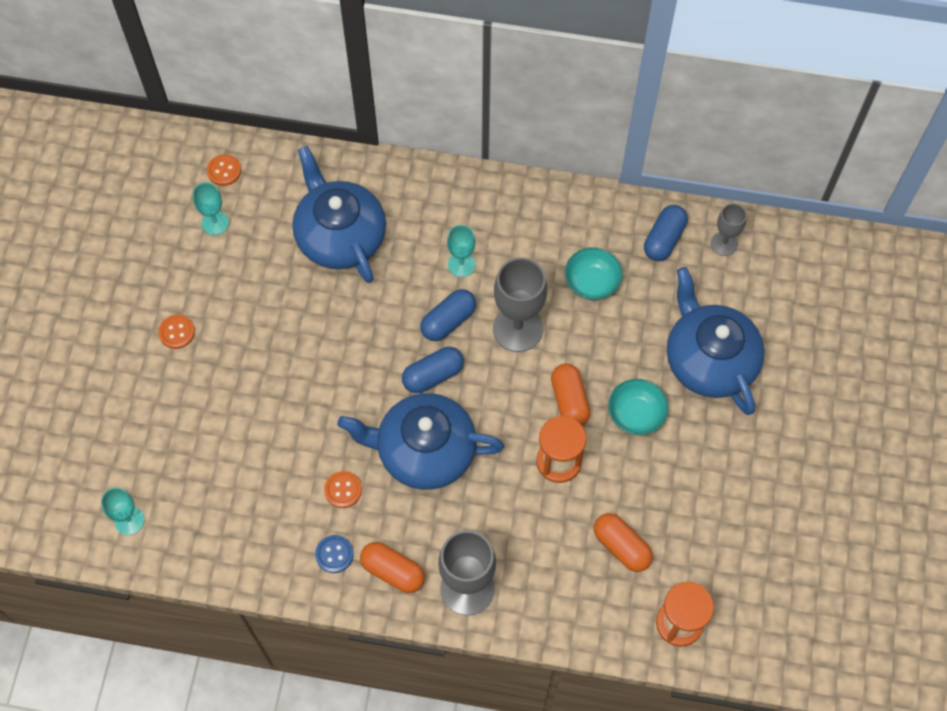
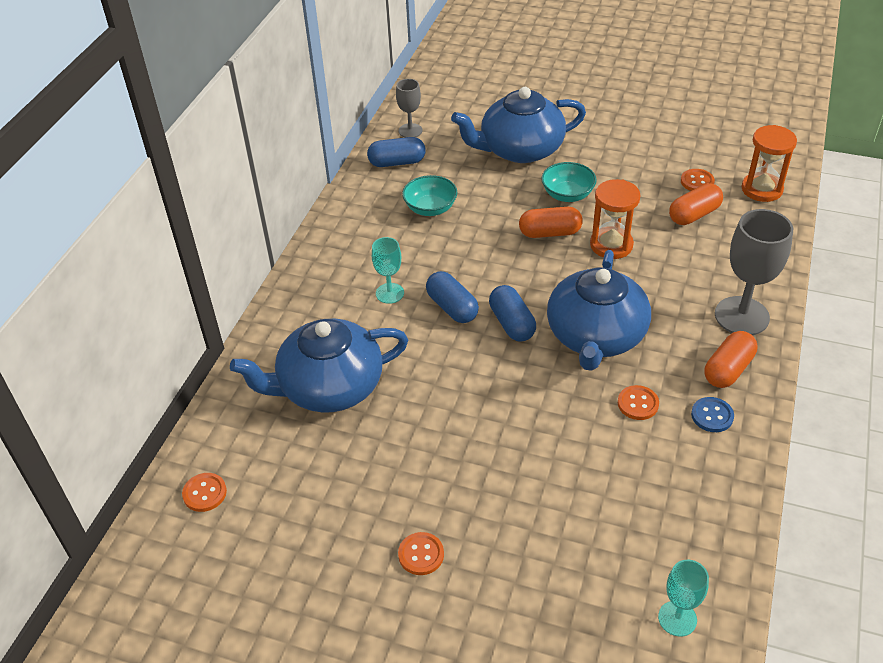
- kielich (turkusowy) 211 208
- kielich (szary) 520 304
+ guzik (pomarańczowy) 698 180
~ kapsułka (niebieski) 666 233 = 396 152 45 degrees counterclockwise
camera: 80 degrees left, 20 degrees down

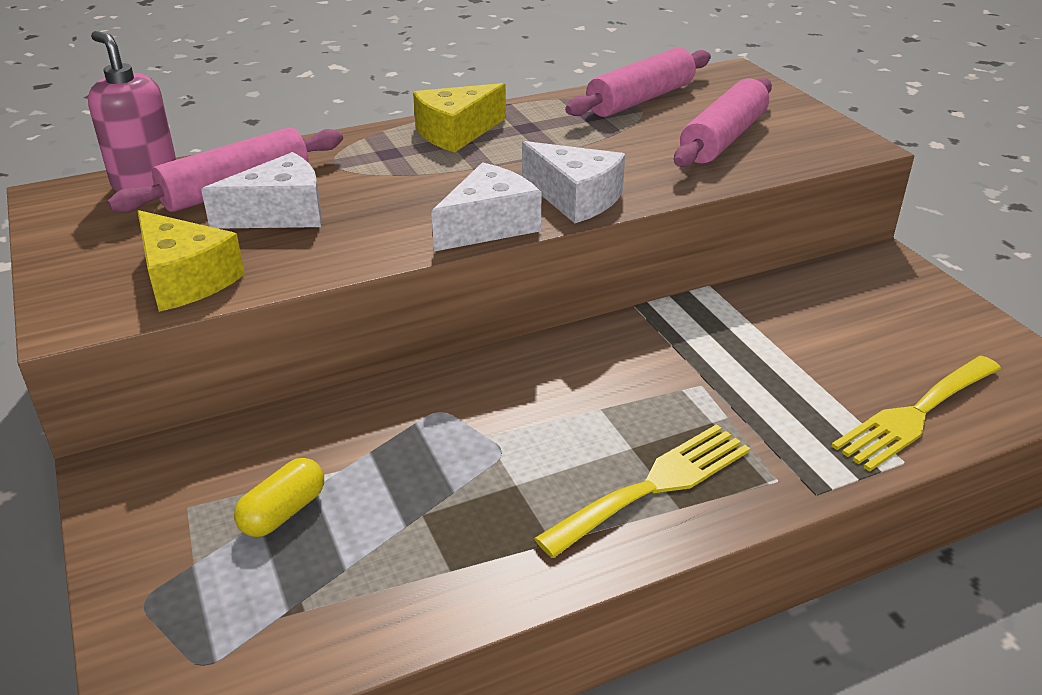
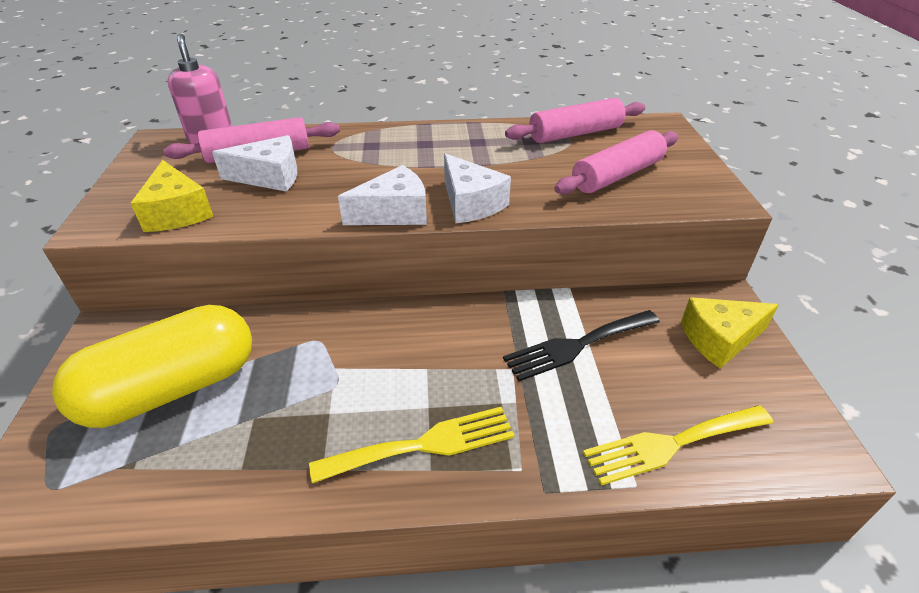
+ widelec (czarny) 581 345
~ ser (żółty) 459 117 to 730 332
~ kapsułka (żółty) 279 497 = 152 366 x2.45
camera: 20 degrees right, 5 degrees up

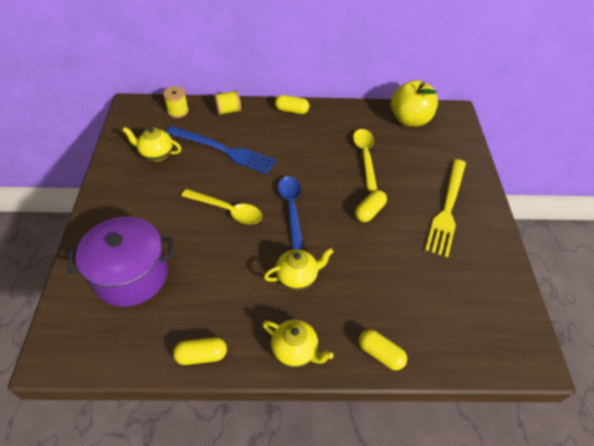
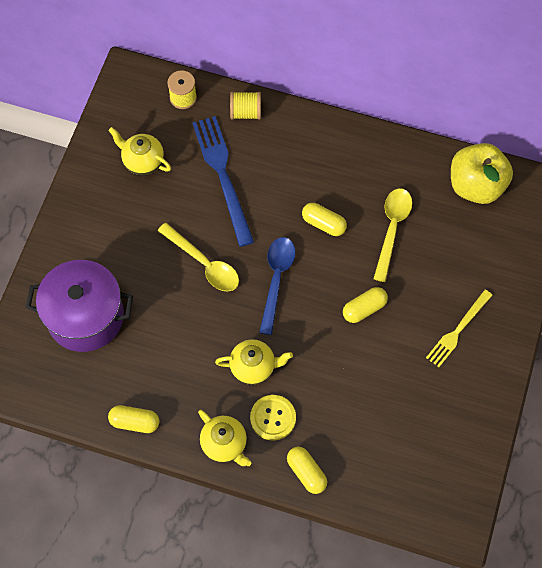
+ guzik (żółty) 273 418
~ kapsułka (żółty) 292 104 to 324 219
~ widelec (niebieski) 221 150 = 223 181 150 degrees counterclockwise
~ widelec (żółty) 445 208 = 459 328 x0.62
camera: 20 degrees right, 15 degrees up

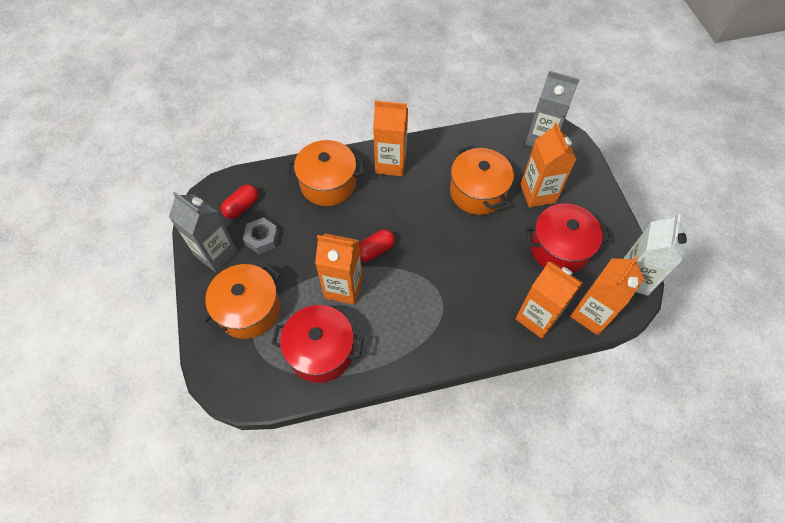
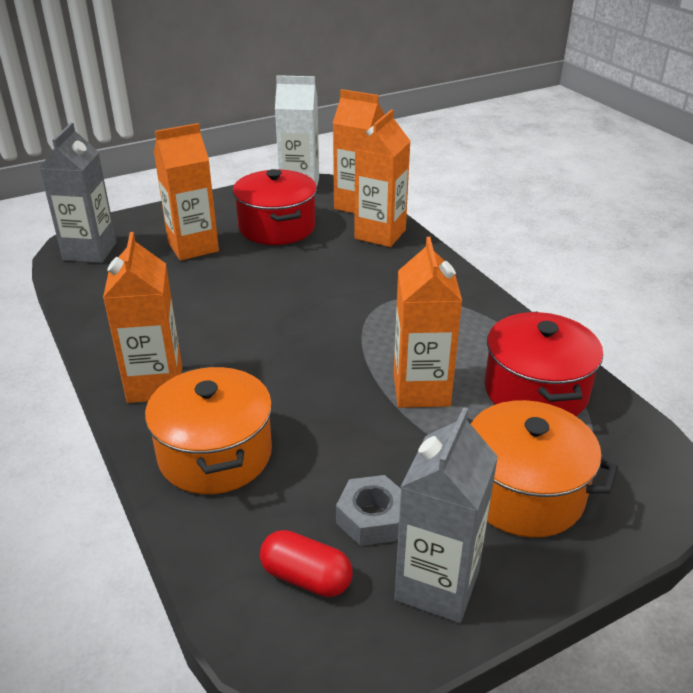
- kapsułka (czerwony) 377 245
- garnek (pomarańczowy) 482 180
camera: 105 degrees left, 25 degrees down

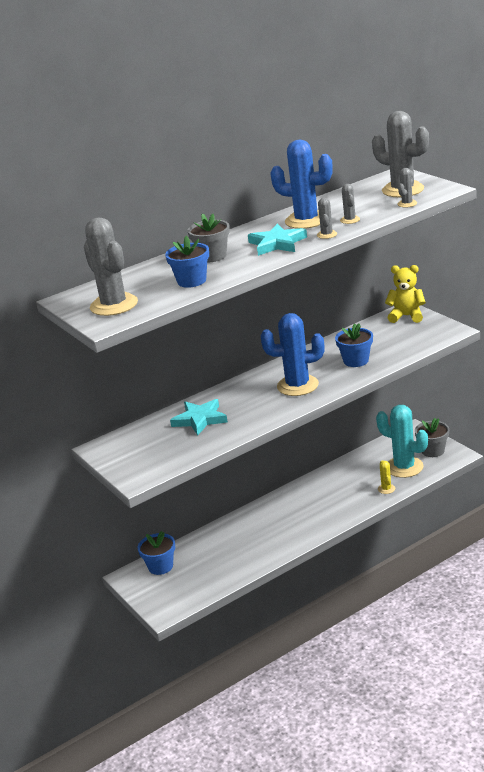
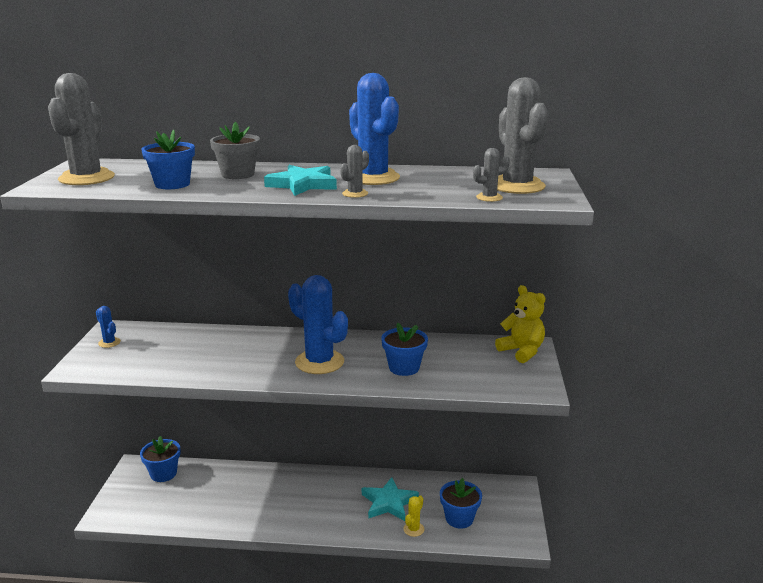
- kaktus (szary) 350 204
- doniczka (szary) 432 437
+ kaktus (niebieski) 108 327
~ gwiazda (turkusowy) 199 417 to 390 499
~ kaktus (turkusowy) 402 441 to doniczka (niebieski) 461 503
camera: 35 degrees right, 5 degrees down

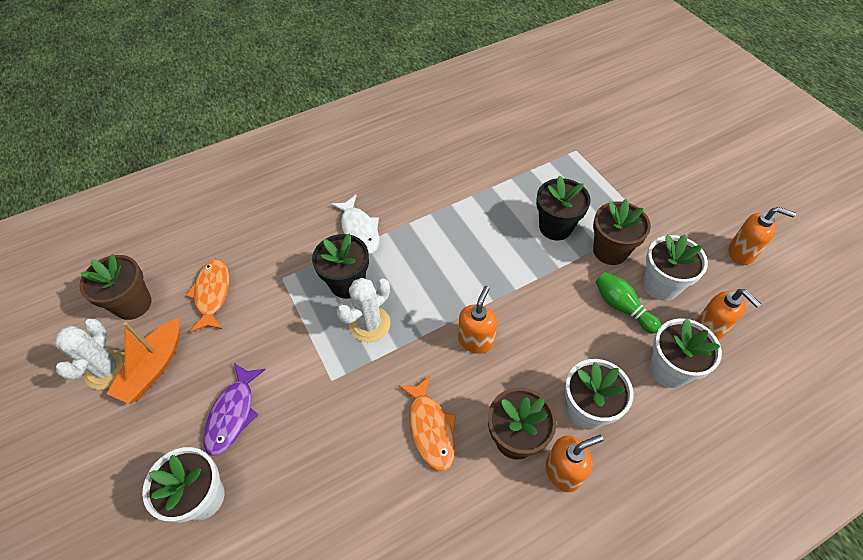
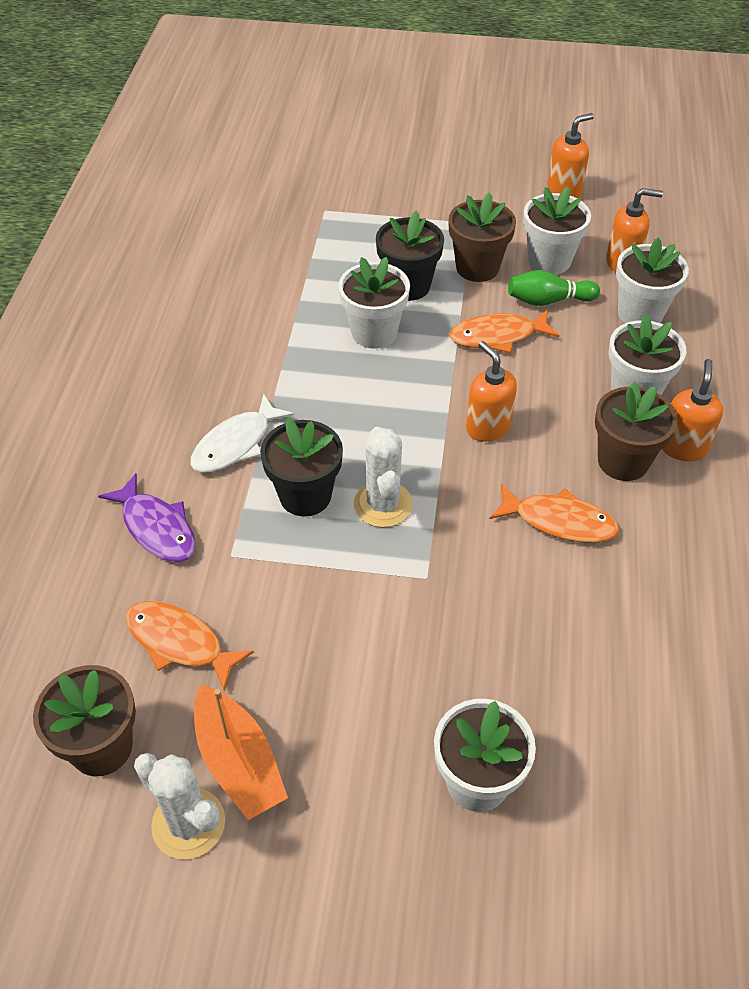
+ doniczka (biały) 374 303
+ ryba (pomarańczowy) 504 331
~ ryba (fioletowy) 234 409 to 147 517
~ ryba (biały) 355 224 = 242 433 120 degrees clockwise
camera: 55 degrees left, 5 degrees down

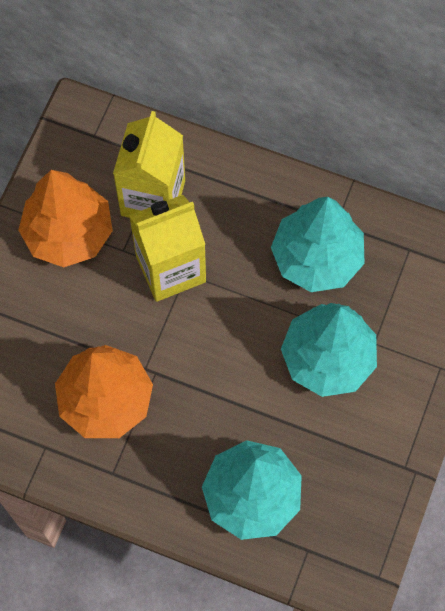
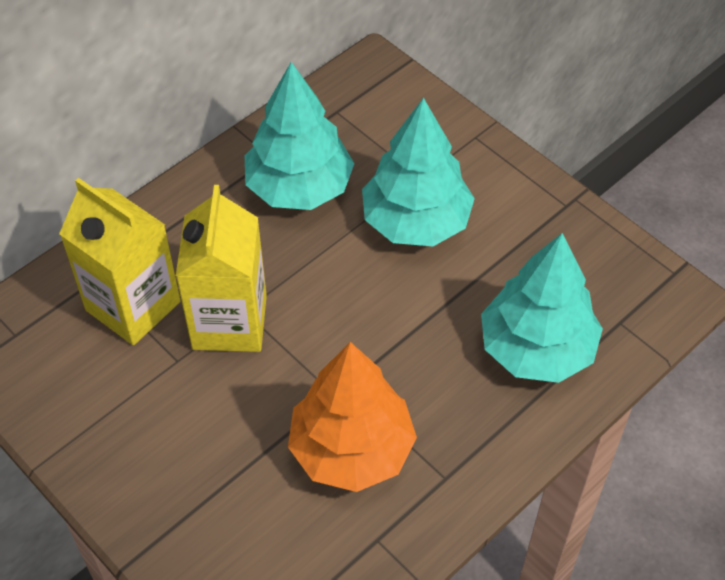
- drzewko (pomarańczowy) 65 218
camera: 65 degrees left, 15 degrees down

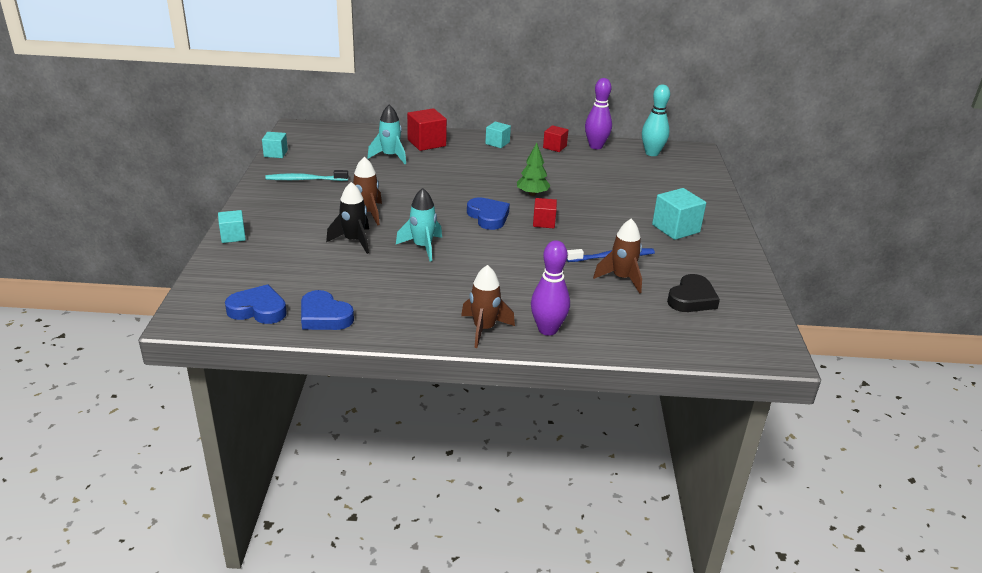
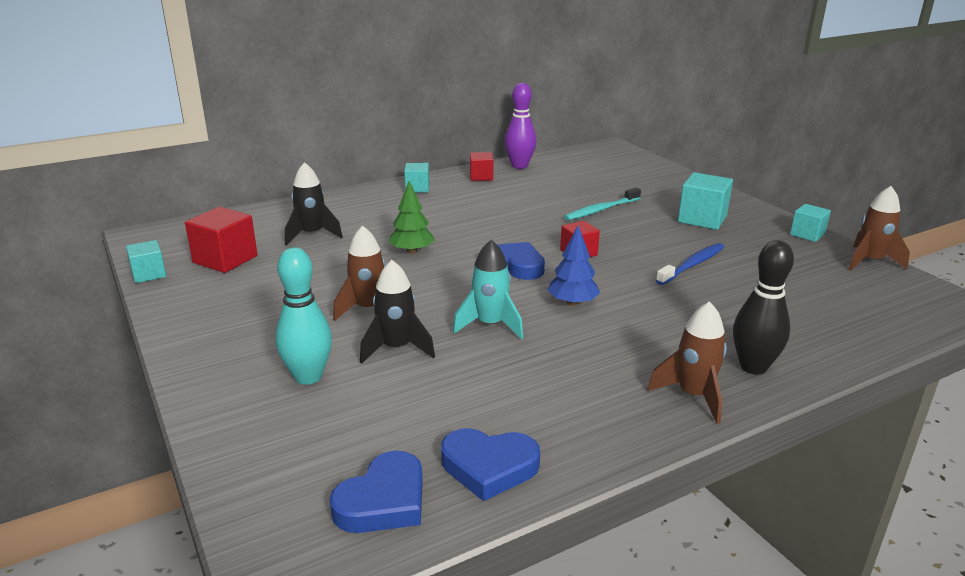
- serce (czarny) 693 293
+ drzewko (niebieski) 574 265
~ sześcian (turkusowy) 232 226 to 810 223
~ szczoteczka do zębów (turkusowy) 306 175 to 602 204
~ sześcian (czerwony) 427 129 to 221 240
~ drzewko (zielony) 534 169 to 411 217
~ rakieta (brązowy) 617 256 to 879 228
~ kręgiel (turkusowy) 656 120 to 303 316
~ rakieta (turkusowy) 386 134 to rakieta (czarny) 314 203
~ kręgiel (fioletowy) 550 288 to kręgiel (czarny) 763 307
~ serce (niebieski) 256 304 = 376 492 150 degrees clockwise
camera: 30 degrees left, 5 degrees down

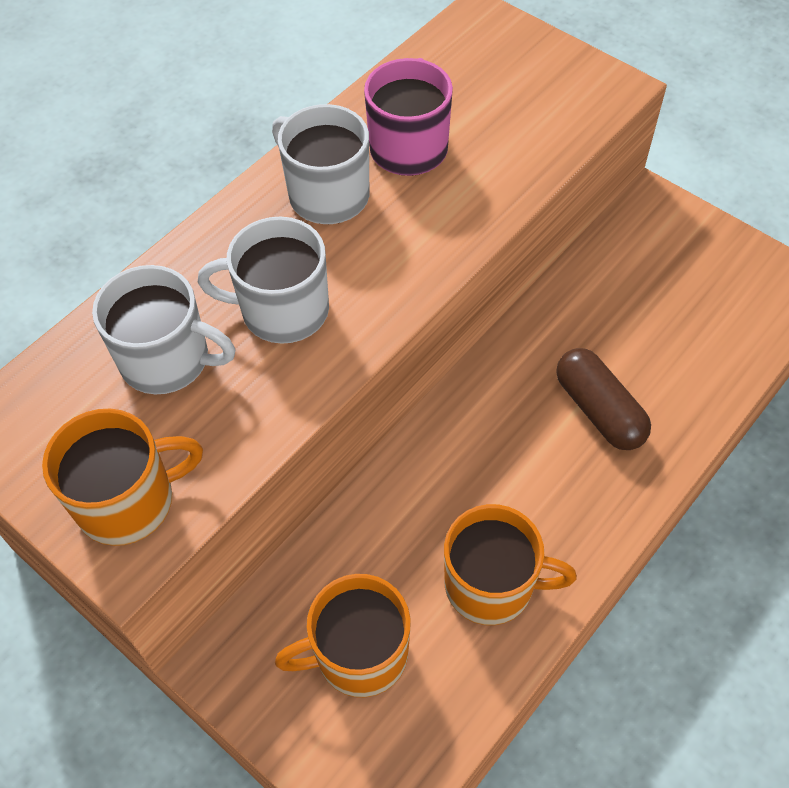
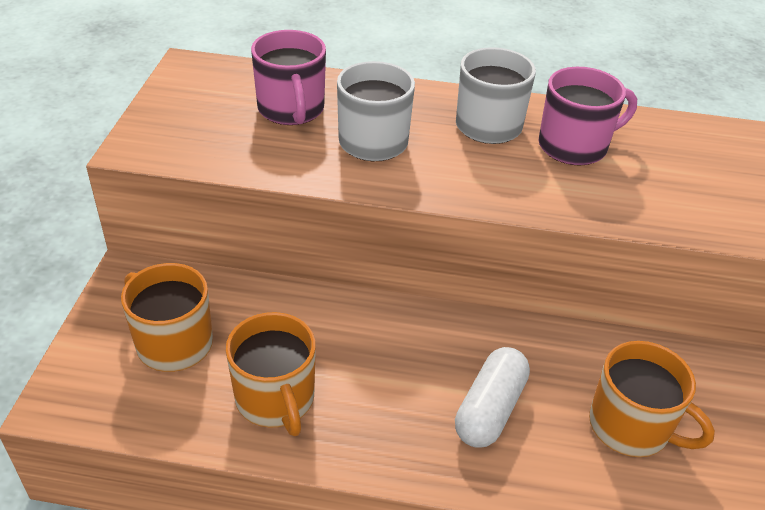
~ kubek (pomarańczowy) 122 477 to 652 399
~ kubek (biały) 163 329 to kubek (różowy) 288 77
~ kapsułka (brązowy) 603 399 to kapsułka (biały) 492 397
camera: 55 degrees right, 15 degrees down

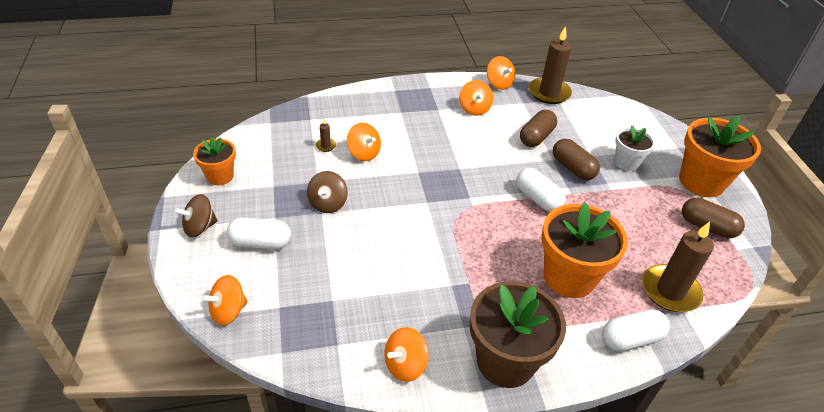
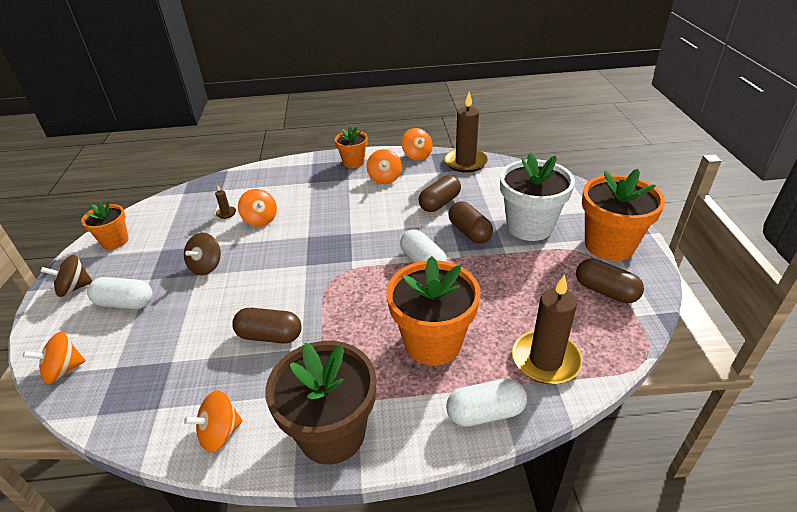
+ kapsułka (brązowy) 267 326
+ doniczka (pomarańczowy) 351 147
~ doniczka (biały) 634 148 = 537 196 x1.76
camera: 10 degrees right, 5 degrees down

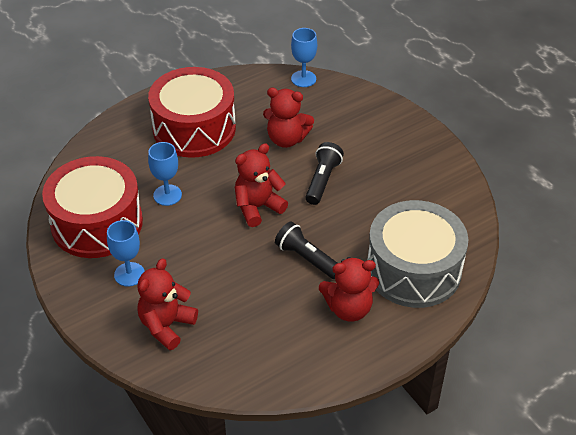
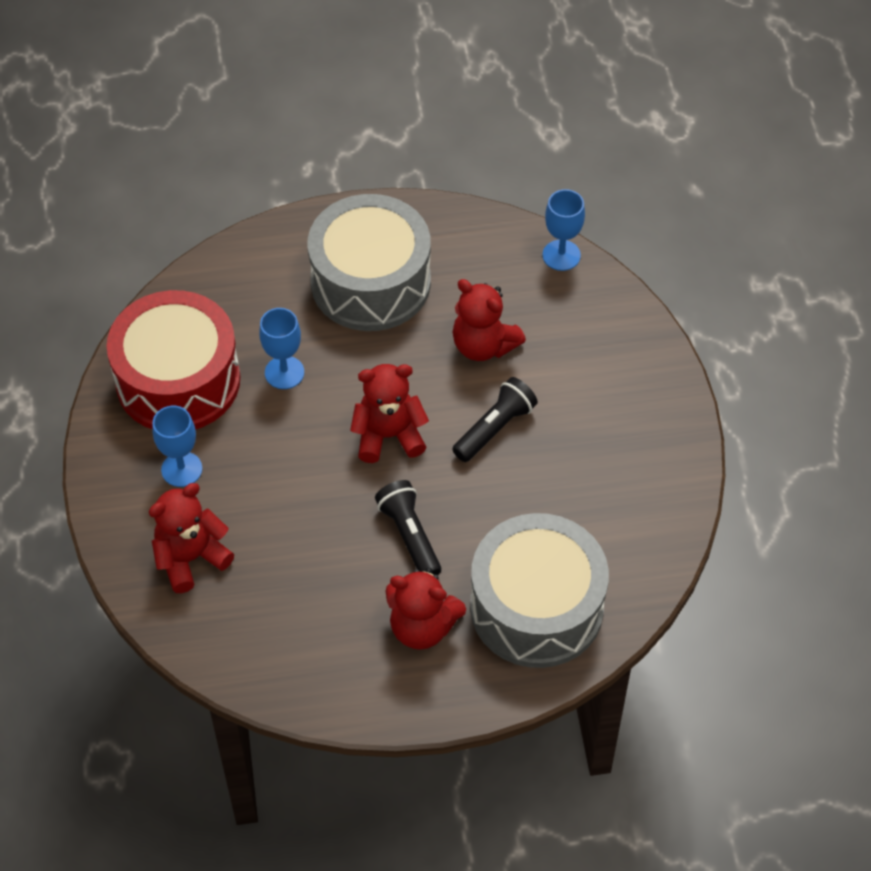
~ bęben (czerwony) 192 112 to bęben (szary) 369 262
camera: 25 degrees right, 10 degrees up

